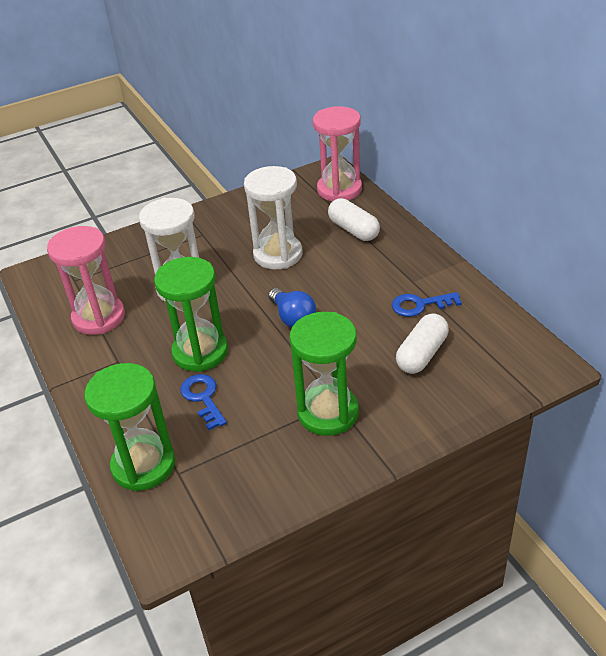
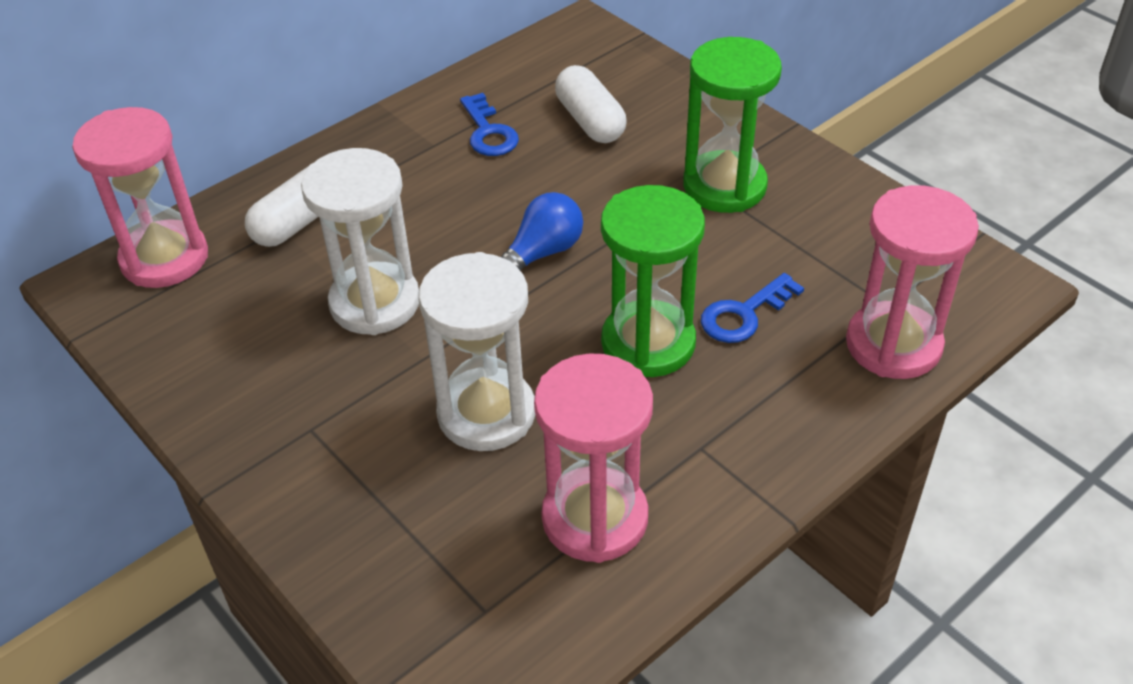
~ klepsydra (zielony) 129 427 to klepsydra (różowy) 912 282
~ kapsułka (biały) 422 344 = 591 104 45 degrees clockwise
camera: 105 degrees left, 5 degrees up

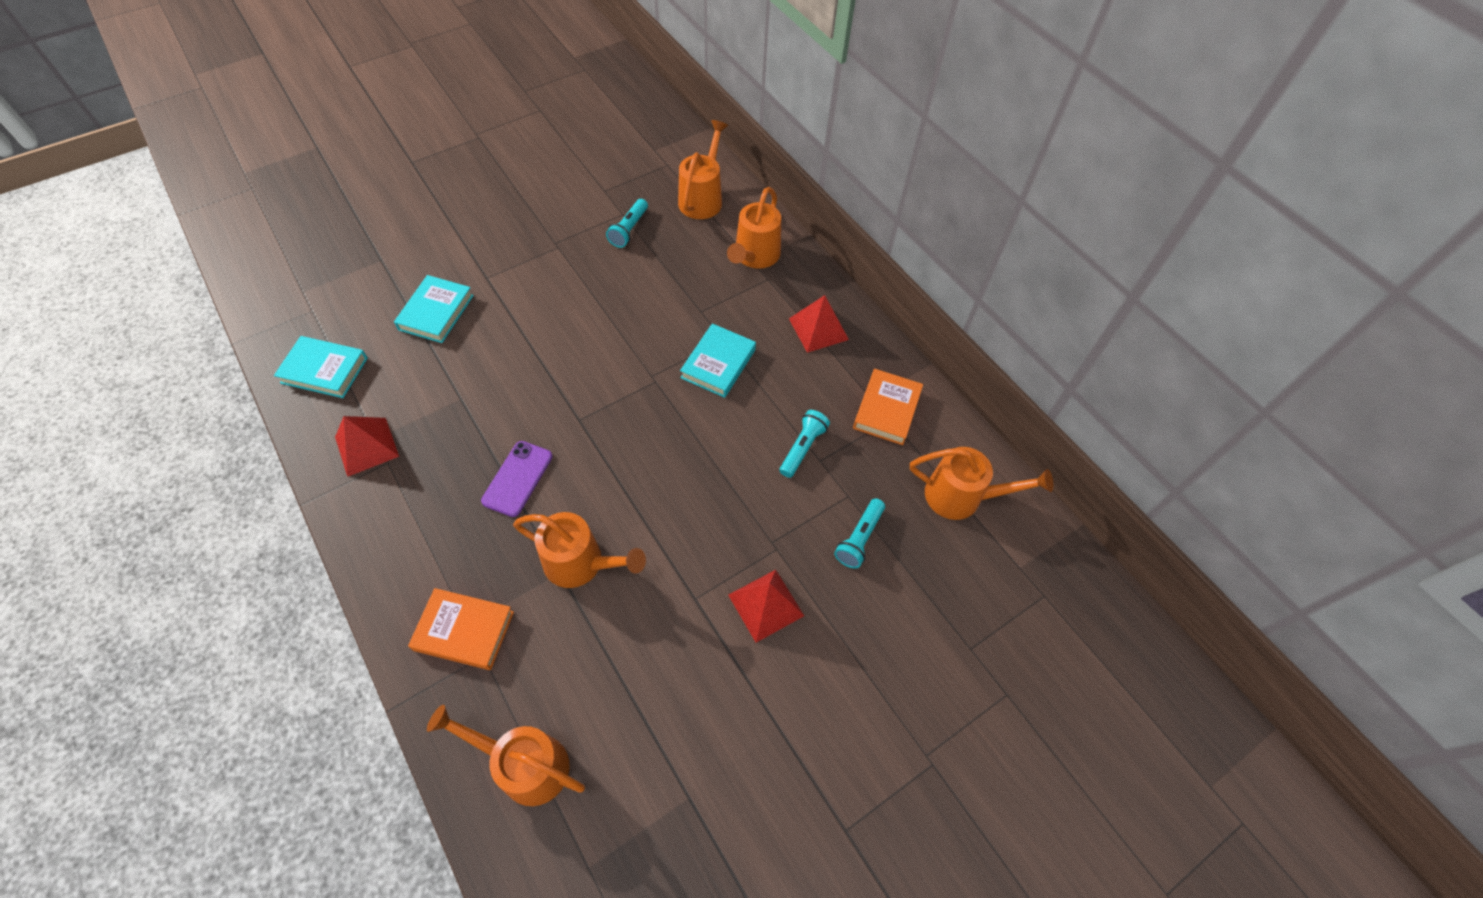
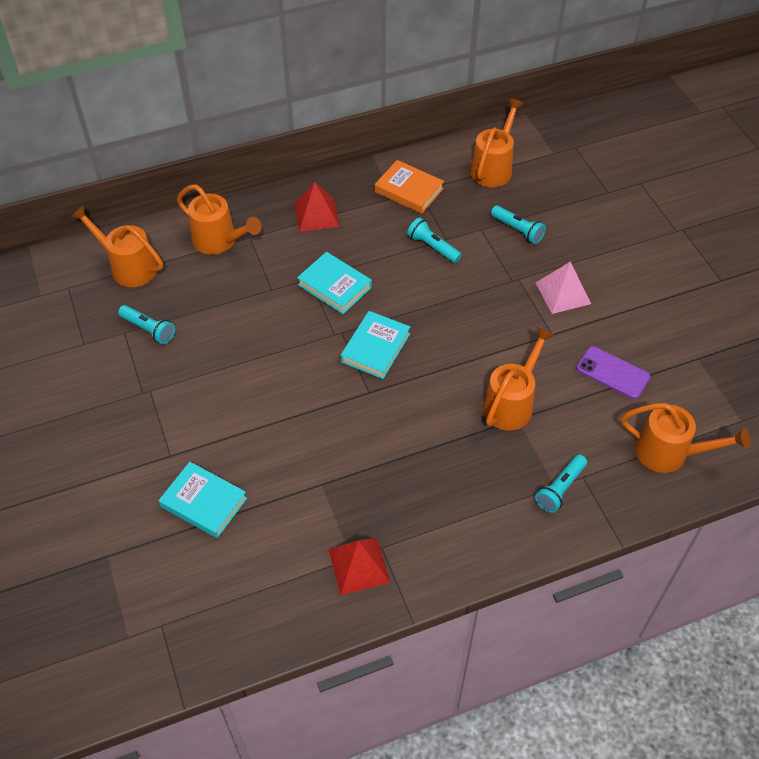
~ książka (turkusowy) 321 367 to 375 345
~ telefon (fioletowy) 516 479 to 613 372
~ książka (pomarańczowy) 461 629 to latarka (turkusowy) 561 484
~ piramida (czerwony) 766 606 to piramida (różowy) 563 287
~ konewka (pomarańczowy) 506 755 = 685 438 105 degrees counterclockwise
camera: 75 degrees left, 5 degrees down

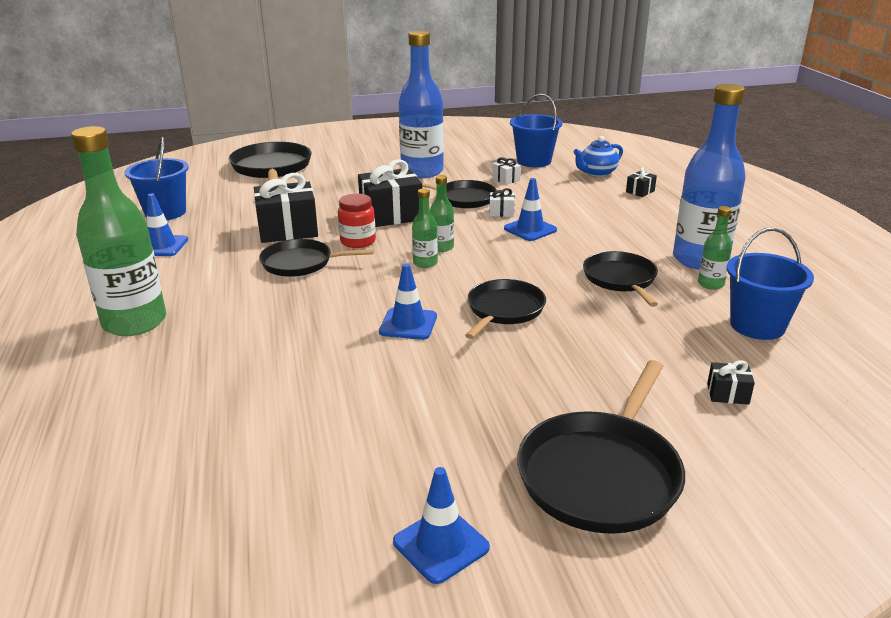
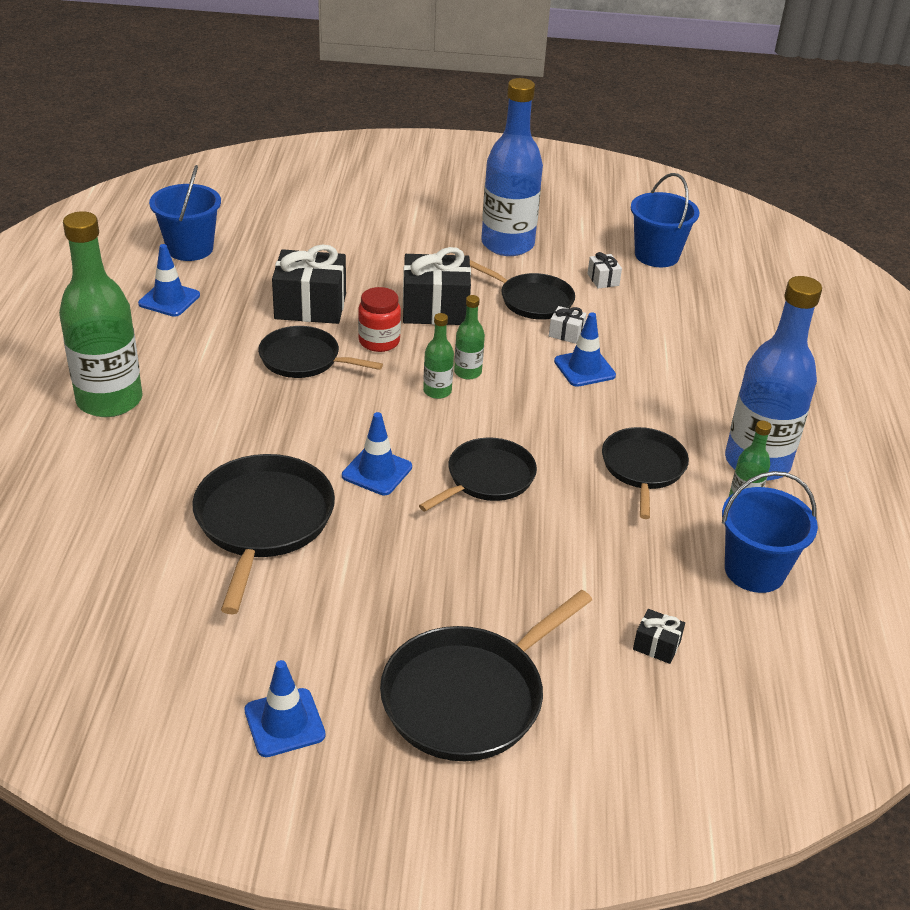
- imbryk (niebieski) 598 156
- prezent (czarny) 641 182
~ patelnia (czarny) 270 161 to 263 534
camera: 15 degrees right, 10 degrees up

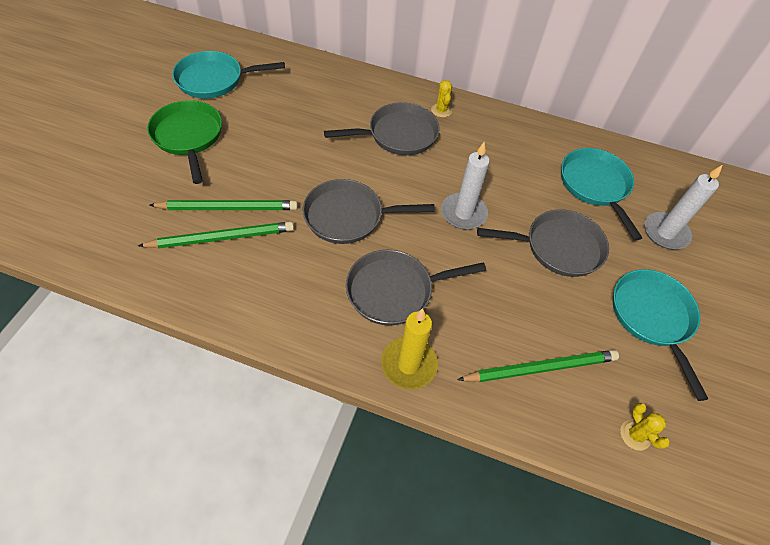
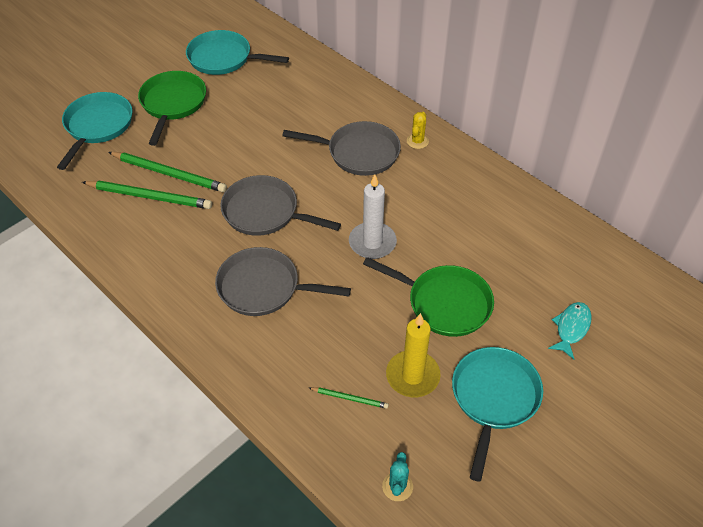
~ świeca (żółty) 409 348 to 413 355
~ patelnia (turkusowy) 601 194 to 94 131
~ świeca (biały) 683 207 to ryba (turkusowy) 570 330
~ patelnia (szary) 543 243 to patelnia (zielony) 428 297
~ kaktus (żółty) 645 427 to kaktus (turkusowy) 397 476
~ ołówek (zielony) 538 366 = 349 398 x0.49
camera: 30 degrees right, 5 degrees down

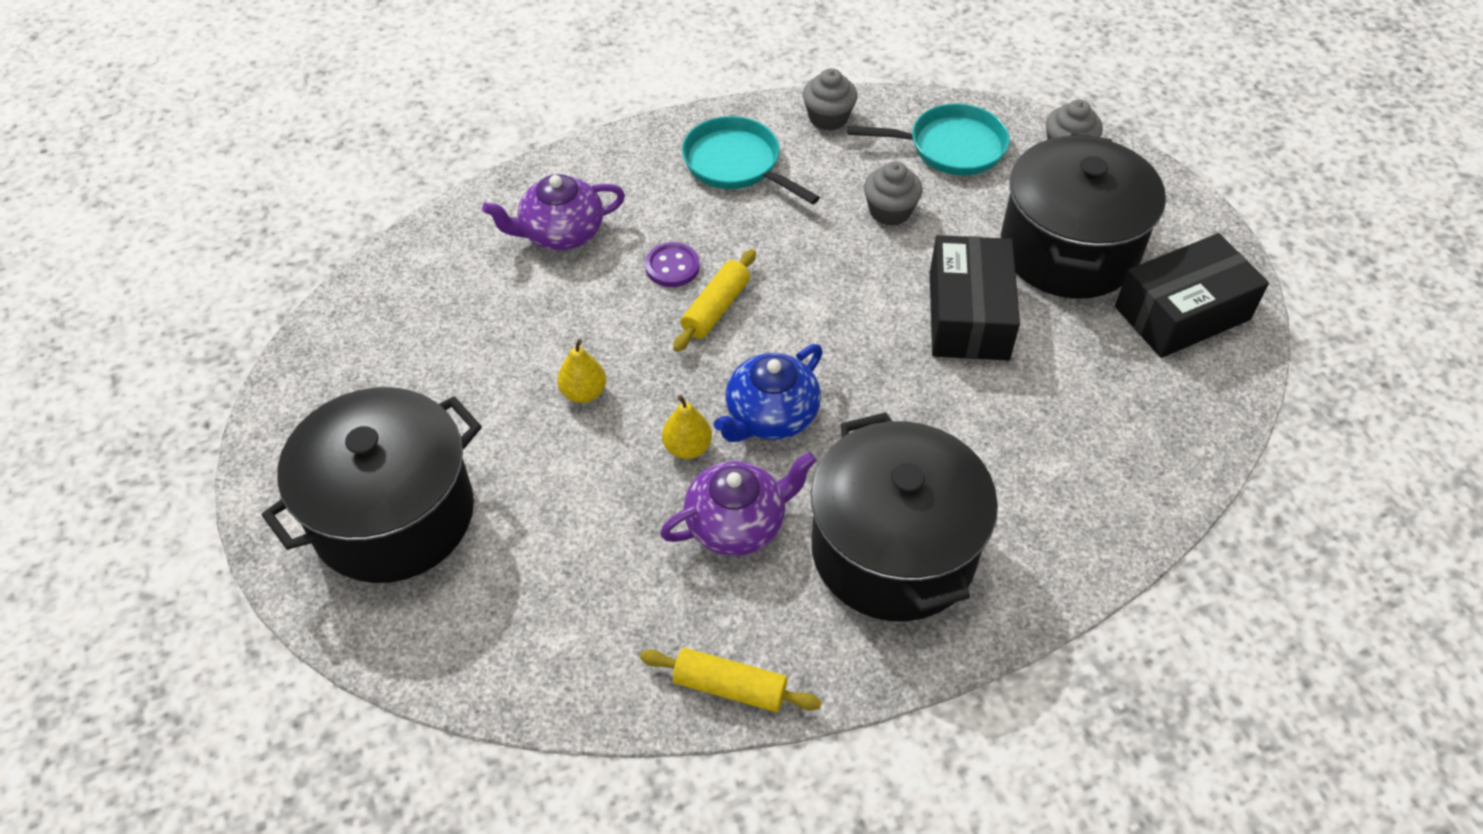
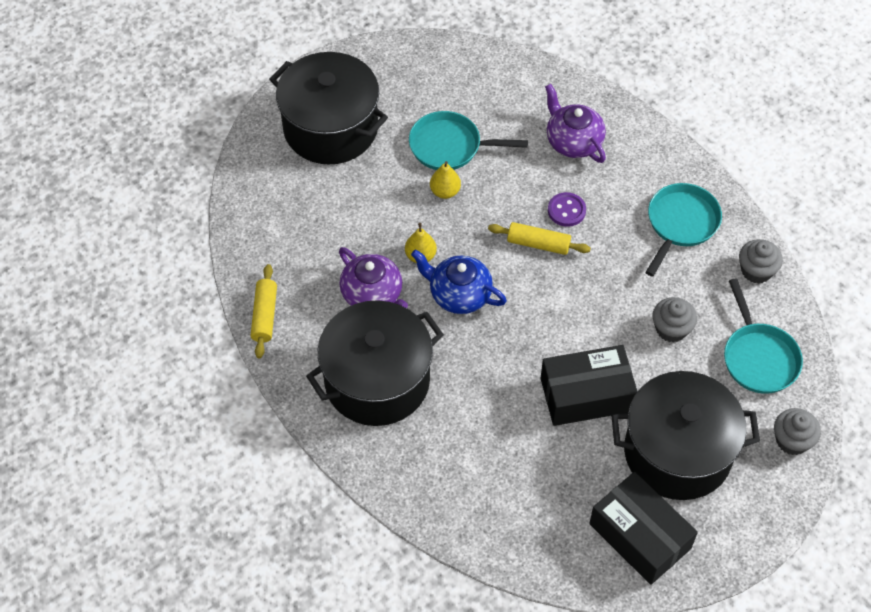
+ patelnia (turkusowy) 468 140
camera: 75 degrees right, 5 degrees up

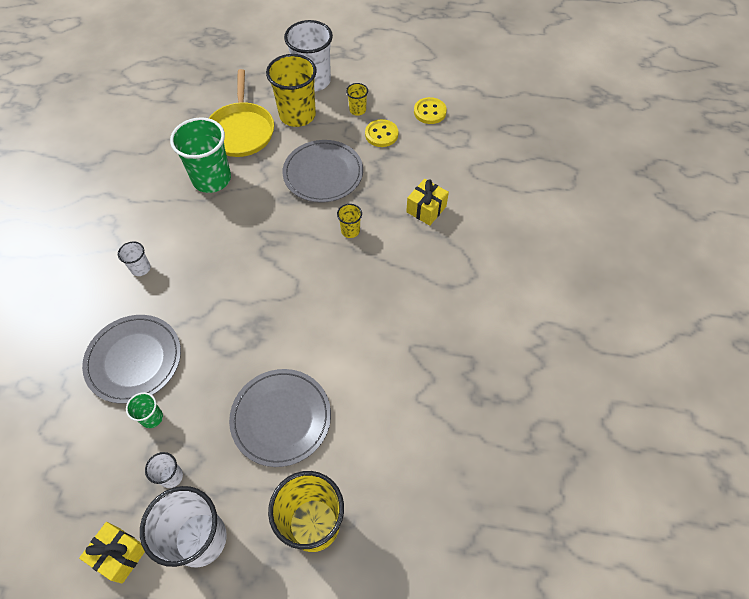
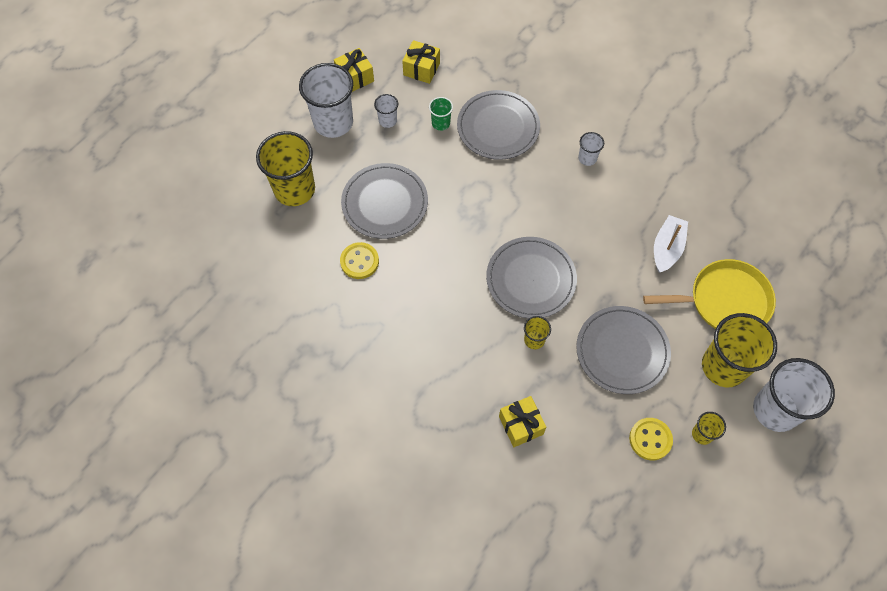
+ prezent (żółty) 421 62
+ talerz (szary) 531 278
~ guzik (żółty) 430 110 to 359 260
~ szklanka (zielony) 200 155 to łódka (biały) 671 244
~ patelnia (żółty) 241 113 = 709 294 150 degrees clockwise
camera: 120 degrees right, 5 degrees up

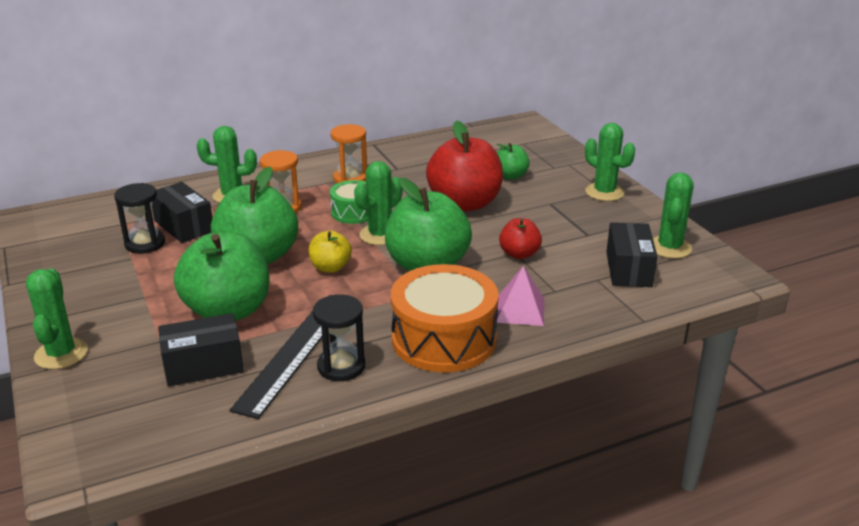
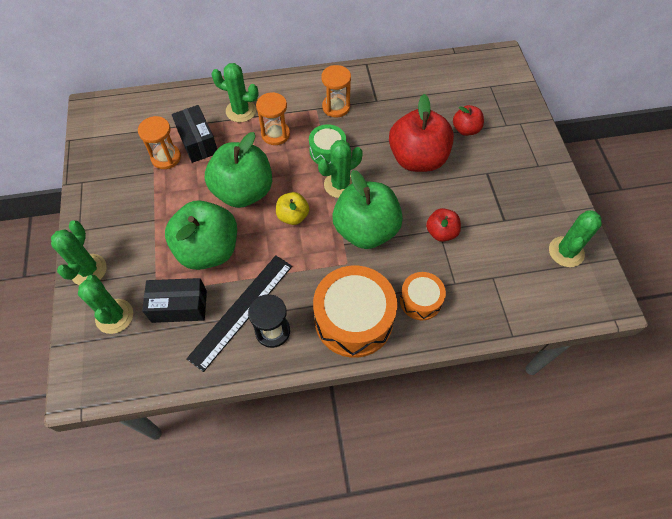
- pudełko (czarny) 632 254
~ kaktus (zielony) 610 162 to 105 304
~ piramida (różowy) 520 296 to bęben (pomarańczowy) 423 296
~ klepsydra (czarny) 139 218 to klepsydra (pomarańczowy) 159 142
~ jabłko (zielony) 513 161 to jabłko (czerwony) 468 120
camera: 15 degrees right, 30 degrees up

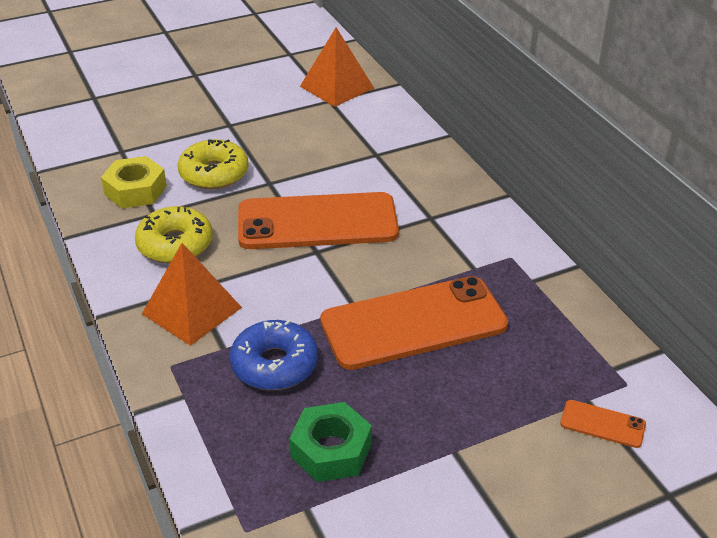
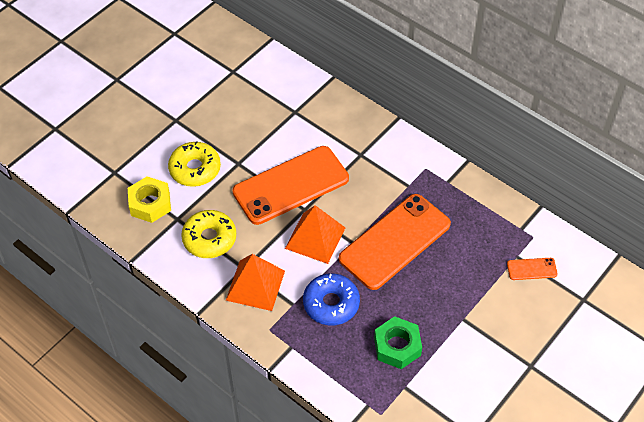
~ piramida (pomarańczowy) 337 67 to 315 234
camera: 25 degrees left, 15 degrees up

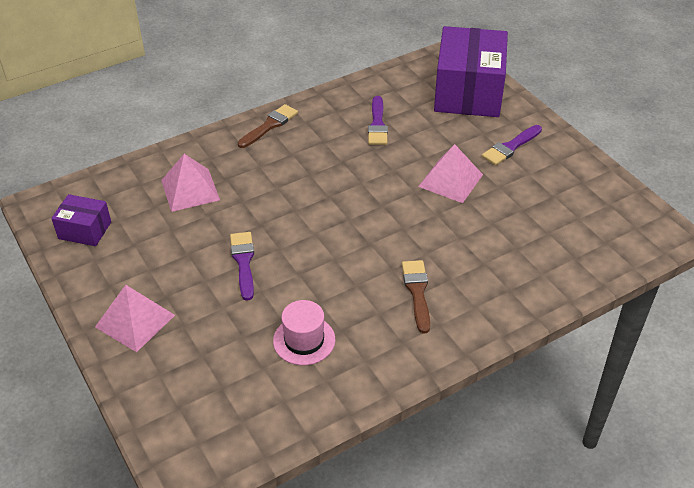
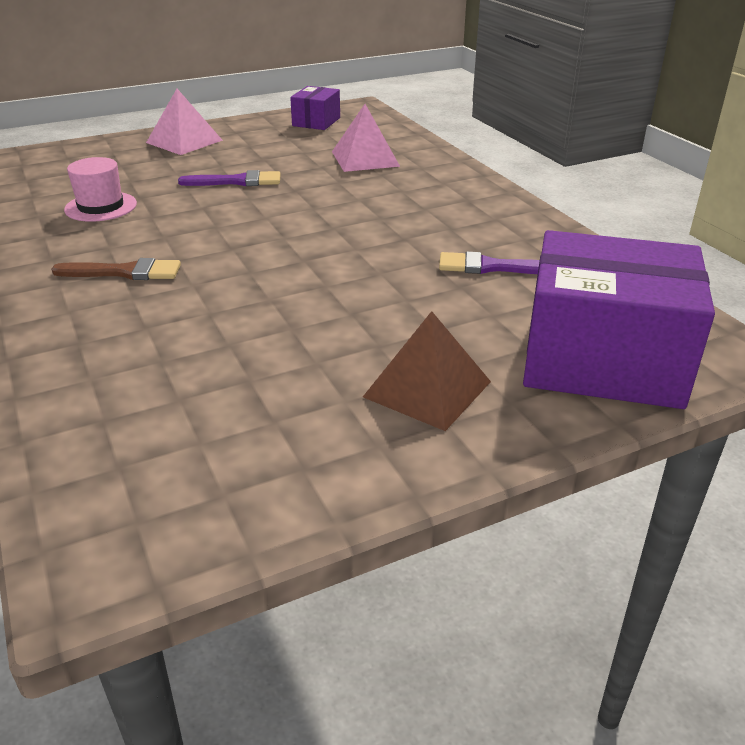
- pędzel (brązowy) 268 126
- piramida (różowy) 450 173
~ pędzel (fioletowy) 512 145 to piramida (brązowy) 427 371
camera: 95 degrees right, 10 degrees down

